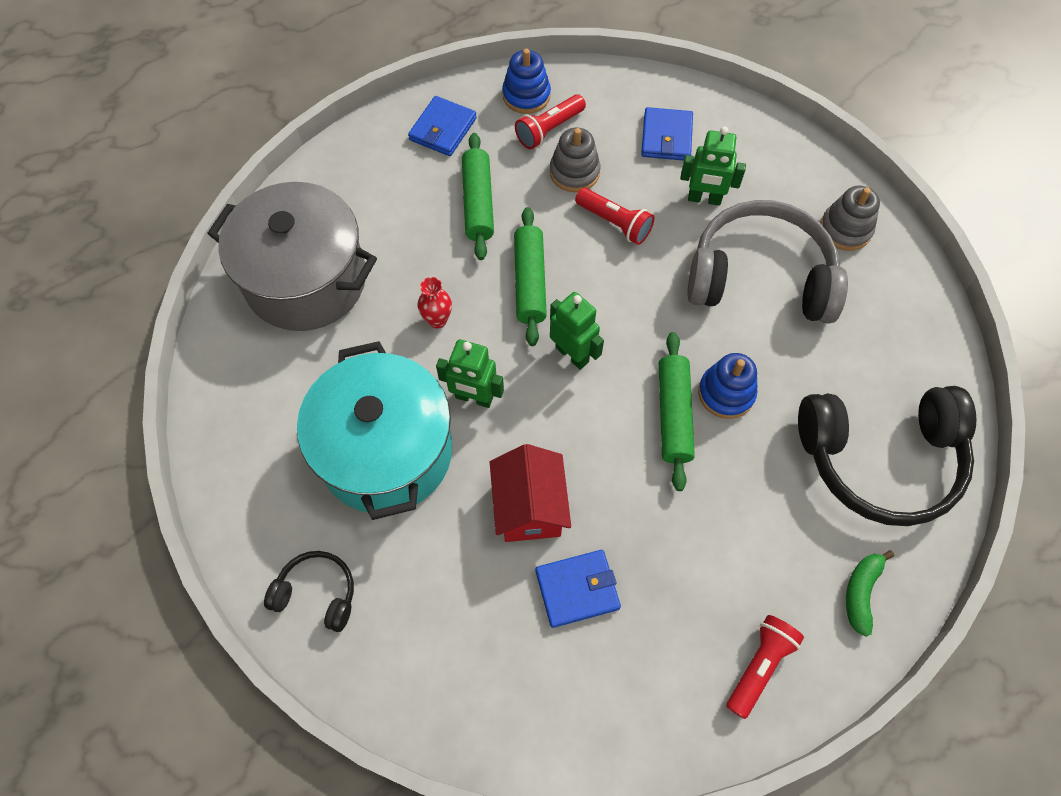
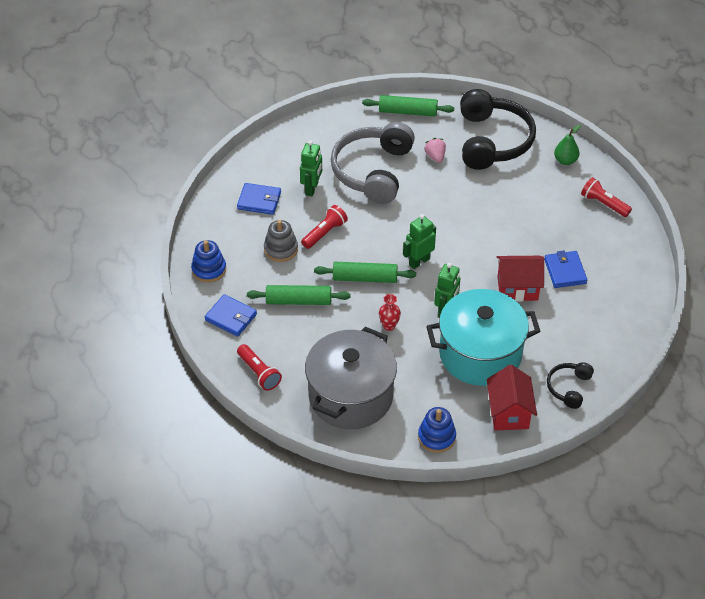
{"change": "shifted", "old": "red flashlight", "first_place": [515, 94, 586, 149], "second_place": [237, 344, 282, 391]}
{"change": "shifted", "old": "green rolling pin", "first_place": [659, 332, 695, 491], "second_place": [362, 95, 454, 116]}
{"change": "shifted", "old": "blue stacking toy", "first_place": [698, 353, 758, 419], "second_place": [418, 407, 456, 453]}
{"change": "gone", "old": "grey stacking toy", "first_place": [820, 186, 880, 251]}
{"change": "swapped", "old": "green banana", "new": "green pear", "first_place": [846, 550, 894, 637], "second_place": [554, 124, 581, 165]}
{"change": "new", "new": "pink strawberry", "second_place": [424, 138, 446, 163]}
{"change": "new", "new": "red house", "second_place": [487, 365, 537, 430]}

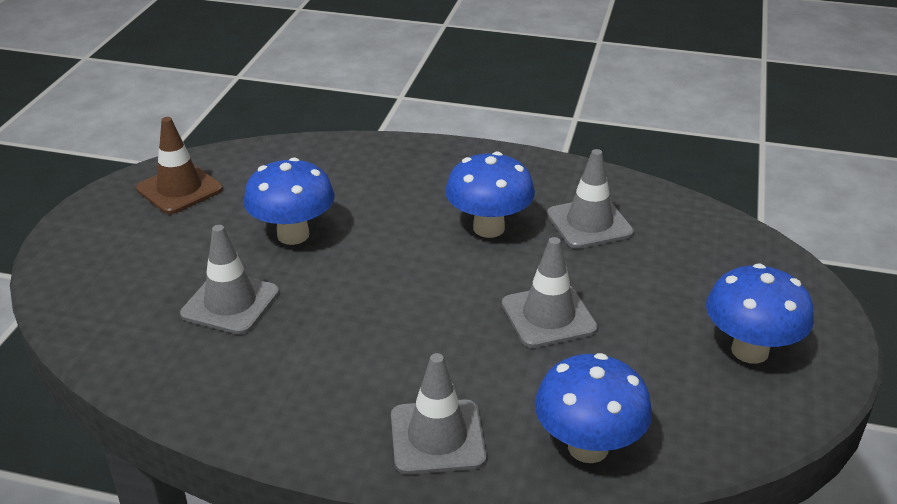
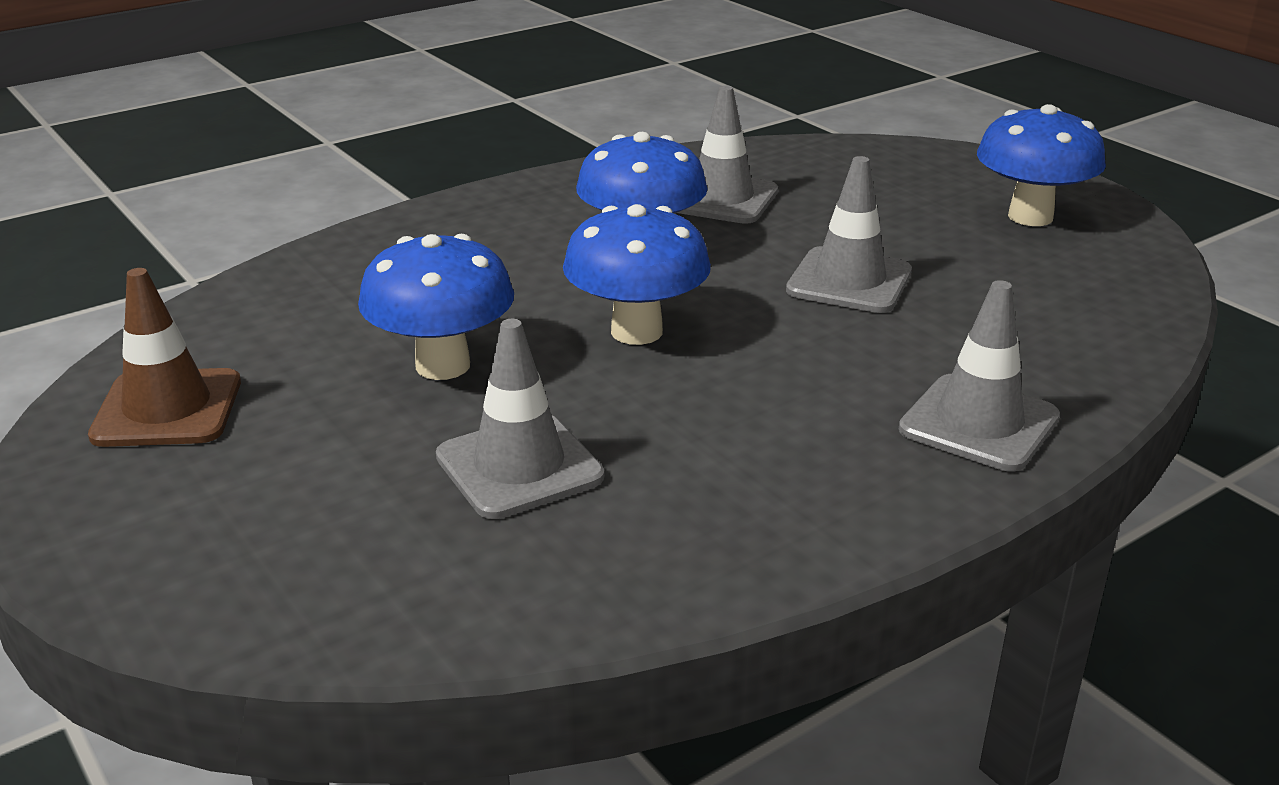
{"change": "shifted", "old": "blue mushroom", "first_place": [535, 353, 652, 463], "second_place": [563, 204, 711, 345]}

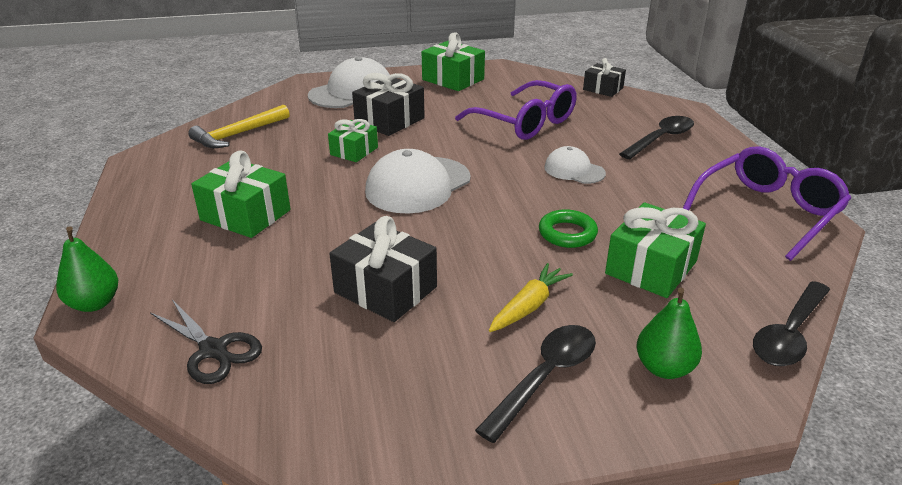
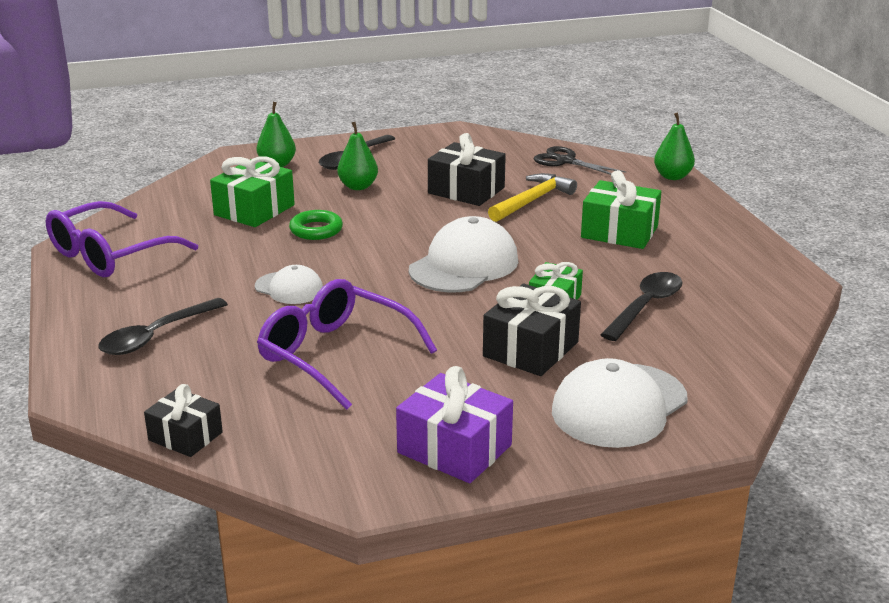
{"change": "shifted", "old": "yellow hammer", "first_place": [188, 104, 290, 148], "second_place": [488, 173, 577, 222]}
{"change": "repainted", "old": "green gift", "new": "purple gift", "first_place": [422, 32, 485, 91], "second_place": [396, 366, 513, 483]}
{"change": "swapped", "old": "yellow carrot", "new": "green pear", "first_place": [489, 263, 573, 332], "second_place": [337, 122, 378, 190]}
{"change": "shifted", "old": "black spoon", "first_place": [753, 281, 830, 366], "second_place": [600, 272, 683, 341]}

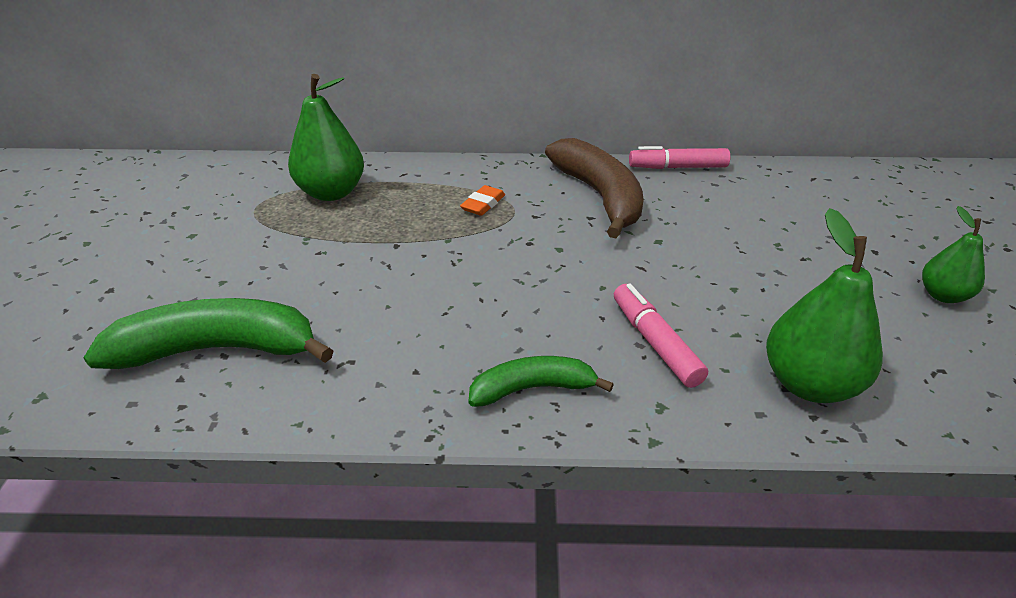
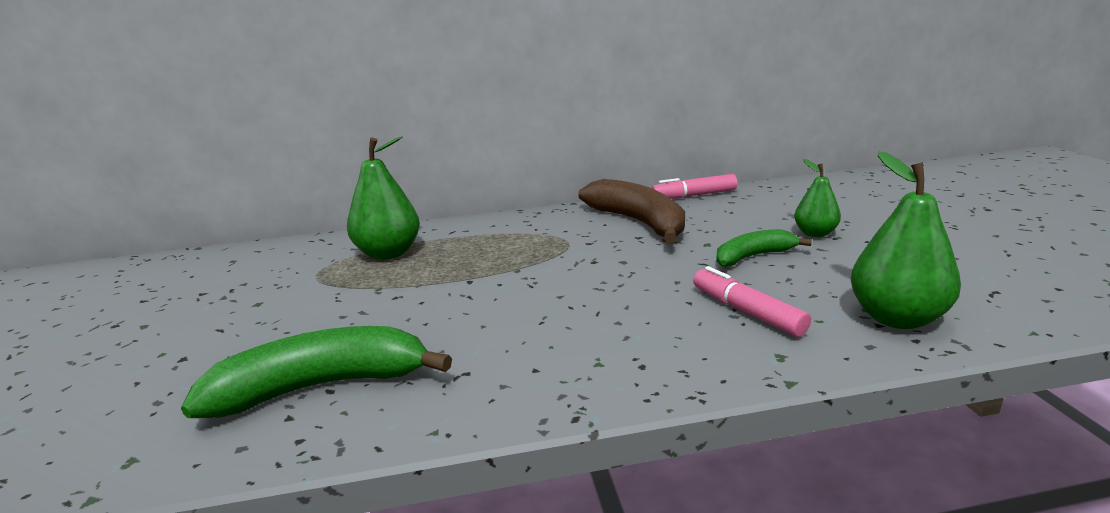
{"change": "gone", "old": "orange eraser", "first_place": [460, 185, 505, 216]}
{"change": "shifted", "old": "green banana", "first_place": [469, 356, 614, 407], "second_place": [716, 229, 812, 267]}
{"change": "shifted", "old": "green pear", "first_place": [922, 206, 985, 303], "second_place": [794, 159, 841, 237]}

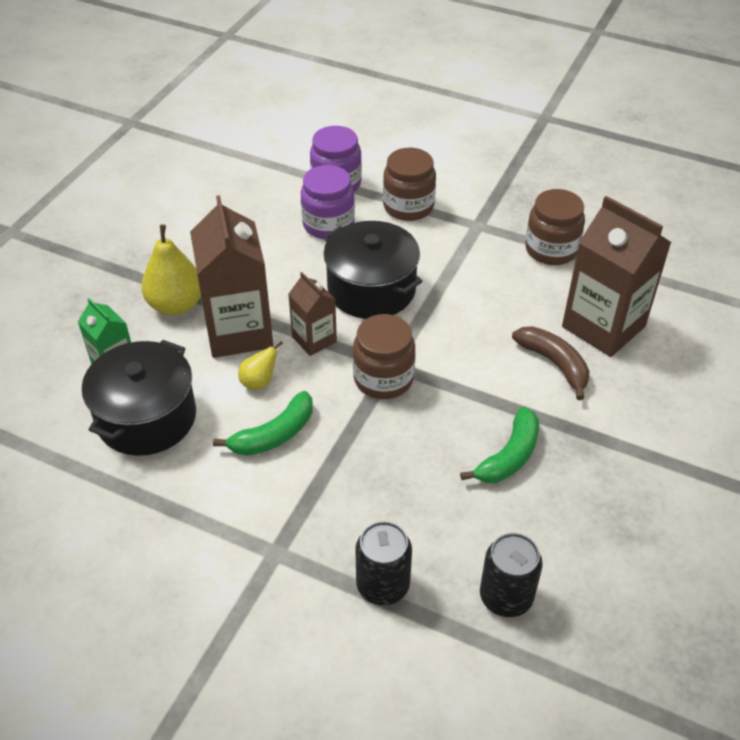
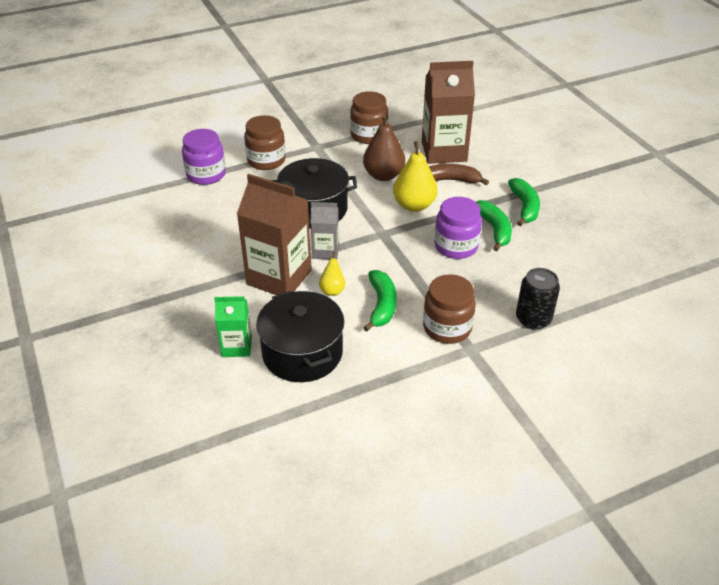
{"change": "shifted", "old": "yellow pear", "first_place": [142, 224, 201, 315], "second_place": [393, 141, 438, 212]}
{"change": "repainted", "old": "brown carton", "new": "grey carton", "first_place": [288, 272, 337, 356], "second_place": [310, 202, 339, 259]}
{"change": "shifted", "old": "purple jar", "first_place": [301, 165, 355, 239], "second_place": [435, 197, 482, 259]}
{"change": "shifted", "old": "brown jar", "first_place": [353, 314, 415, 399], "second_place": [423, 274, 476, 344]}
{"change": "gone", "old": "black can", "first_place": [480, 533, 543, 617]}
{"change": "new", "new": "brown pear", "second_place": [363, 115, 405, 181]}
{"change": "new", "new": "green banana", "second_place": [508, 178, 540, 226]}

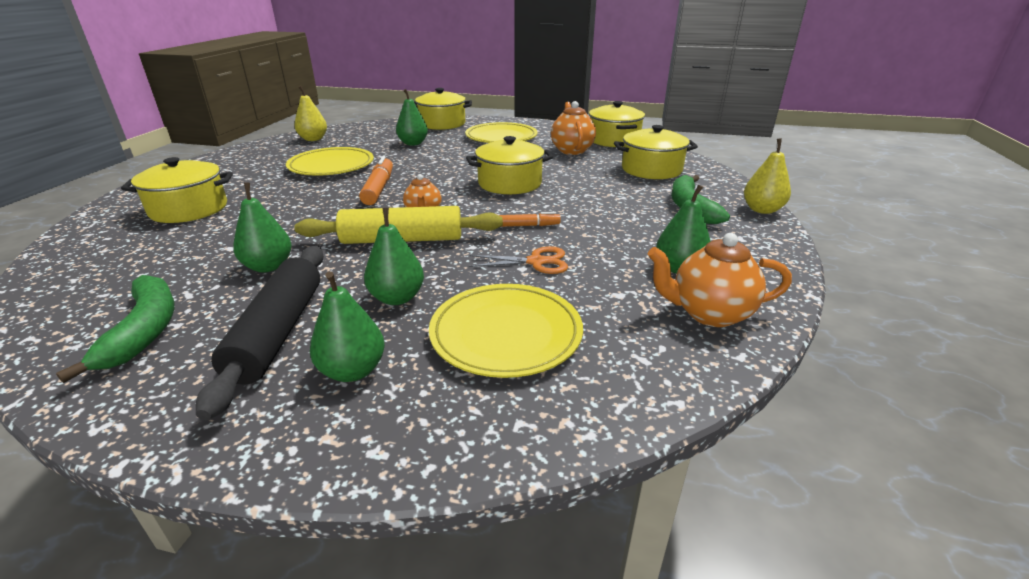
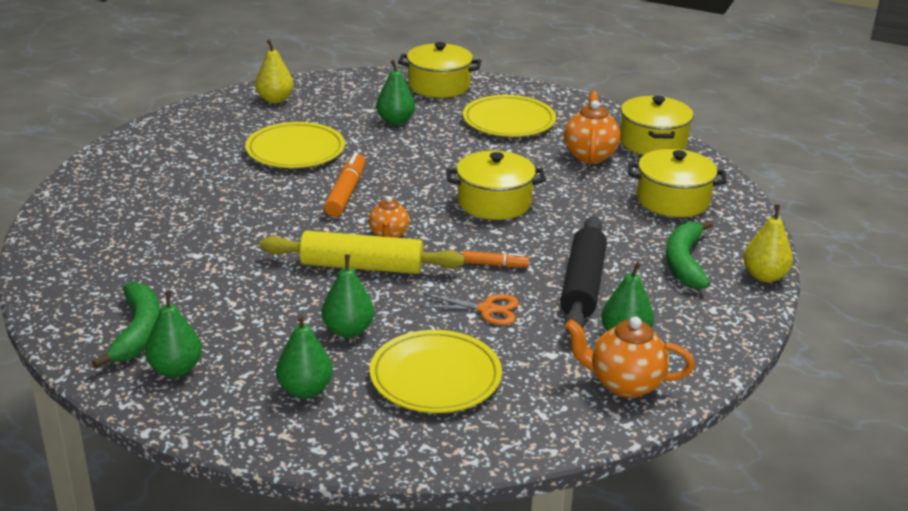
{"change": "gone", "old": "yellow pot", "first_place": [121, 157, 233, 223]}
{"change": "shifted", "old": "black rolling pin", "first_place": [196, 246, 324, 420], "second_place": [560, 216, 607, 333]}
{"change": "shifted", "old": "green pear", "first_place": [233, 183, 292, 273], "second_place": [145, 291, 202, 377]}

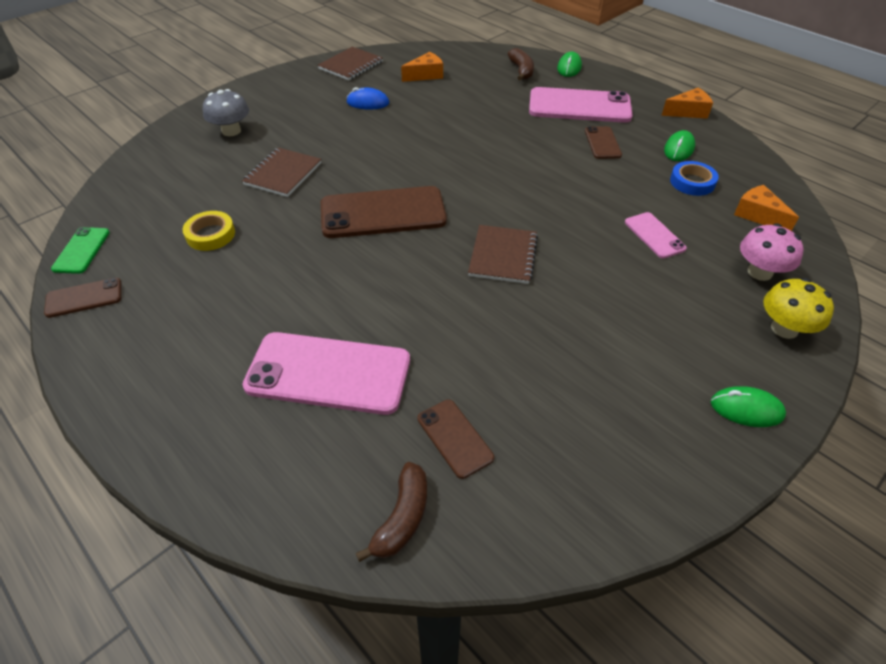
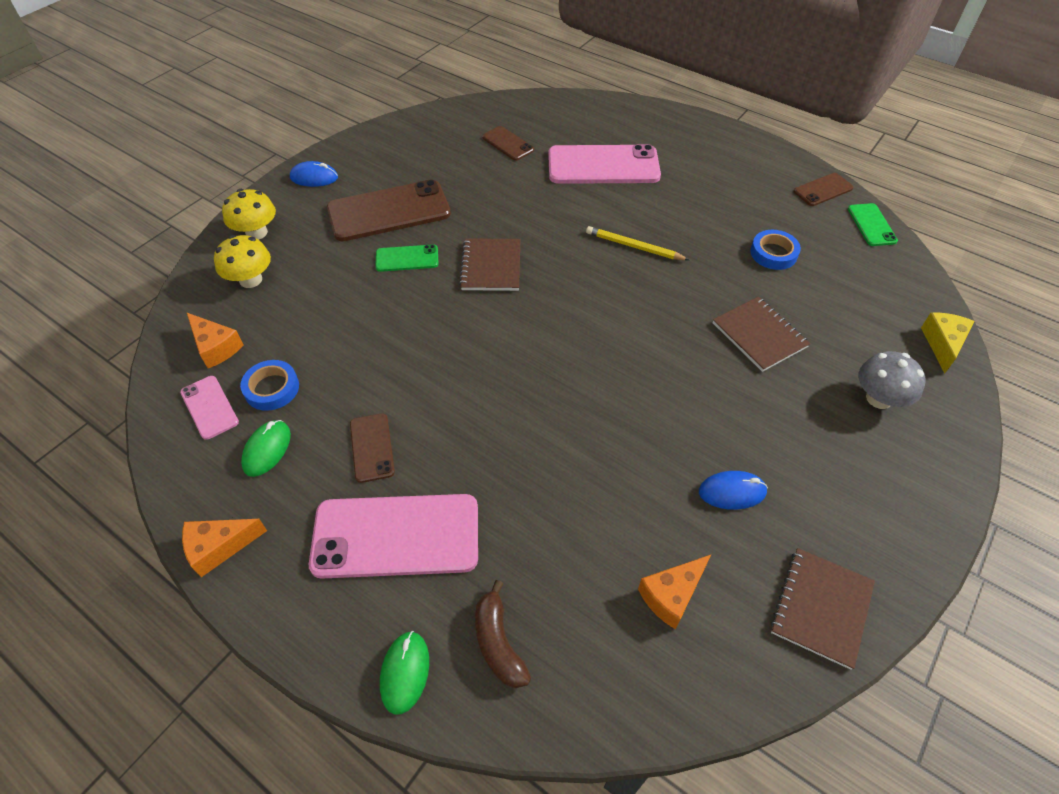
{"change": "repainted", "old": "yellow tape", "new": "blue tape", "first_place": [182, 211, 235, 251], "second_place": [750, 230, 801, 270]}
{"change": "rotated", "old": "brown notebook", "first_place": [242, 148, 321, 197], "second_place": [713, 297, 810, 372], "degrees": -45}
{"change": "shifted", "old": "brown phone", "first_place": [321, 186, 447, 238], "second_place": [327, 180, 451, 241]}
{"change": "gone", "old": "brown banana", "first_place": [356, 462, 427, 562]}
{"change": "shifted", "old": "pink phone", "first_place": [625, 212, 687, 259], "second_place": [180, 376, 239, 440]}
{"change": "repainted", "old": "green mouse", "new": "blue mouse", "first_place": [711, 386, 786, 427], "second_place": [290, 161, 338, 187]}
{"change": "repainted", "old": "pink mushroom", "new": "yellow mushroom", "first_place": [740, 224, 804, 281], "second_place": [214, 235, 271, 288]}
{"change": "new", "new": "green phone", "second_place": [375, 244, 438, 272]}
{"change": "new", "new": "yellow pencil", "second_place": [586, 226, 689, 260]}
{"change": "new", "new": "yellow cheese", "second_place": [921, 313, 974, 374]}

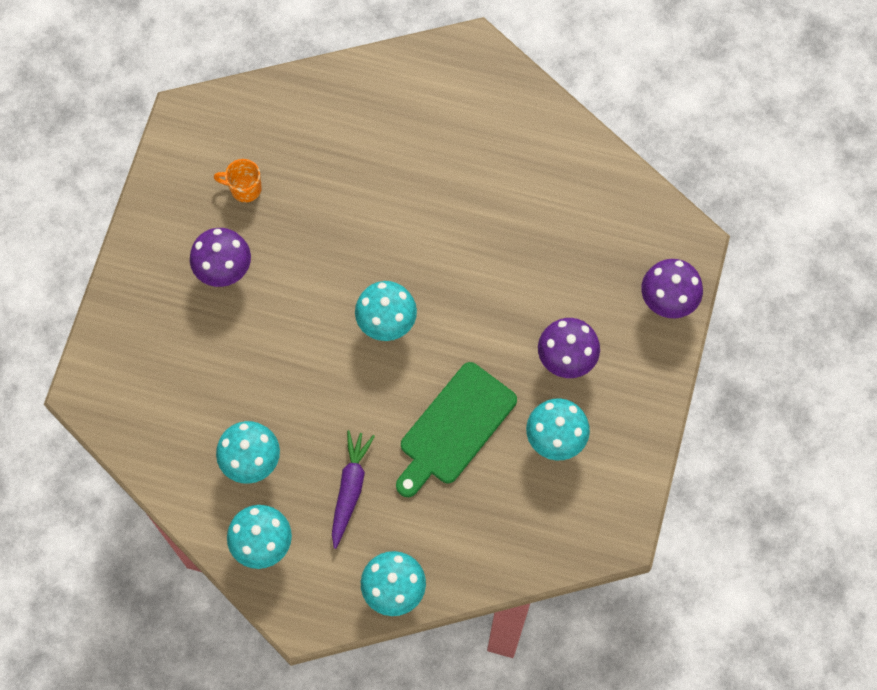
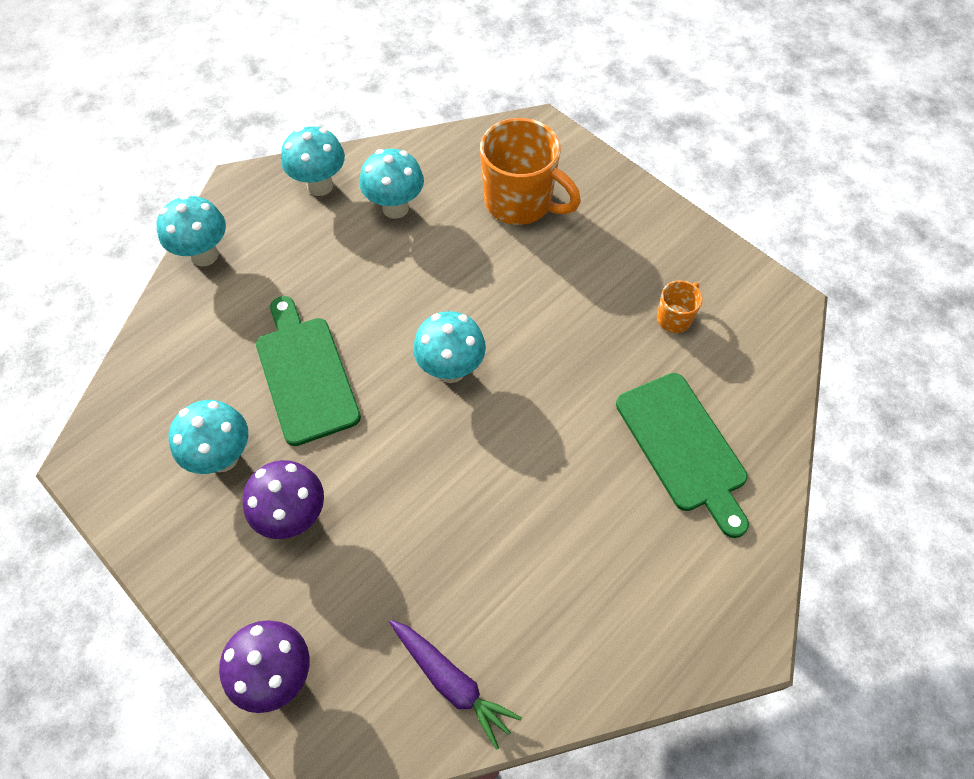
{"change": "gone", "old": "purple mushroom", "first_place": [190, 228, 251, 287]}
{"change": "shifted", "old": "purple carrot", "first_place": [332, 430, 375, 549], "second_place": [389, 620, 522, 750]}
{"change": "new", "new": "orange mug", "second_place": [480, 118, 581, 225]}
{"change": "new", "new": "green cutting board", "second_place": [616, 373, 749, 538]}

